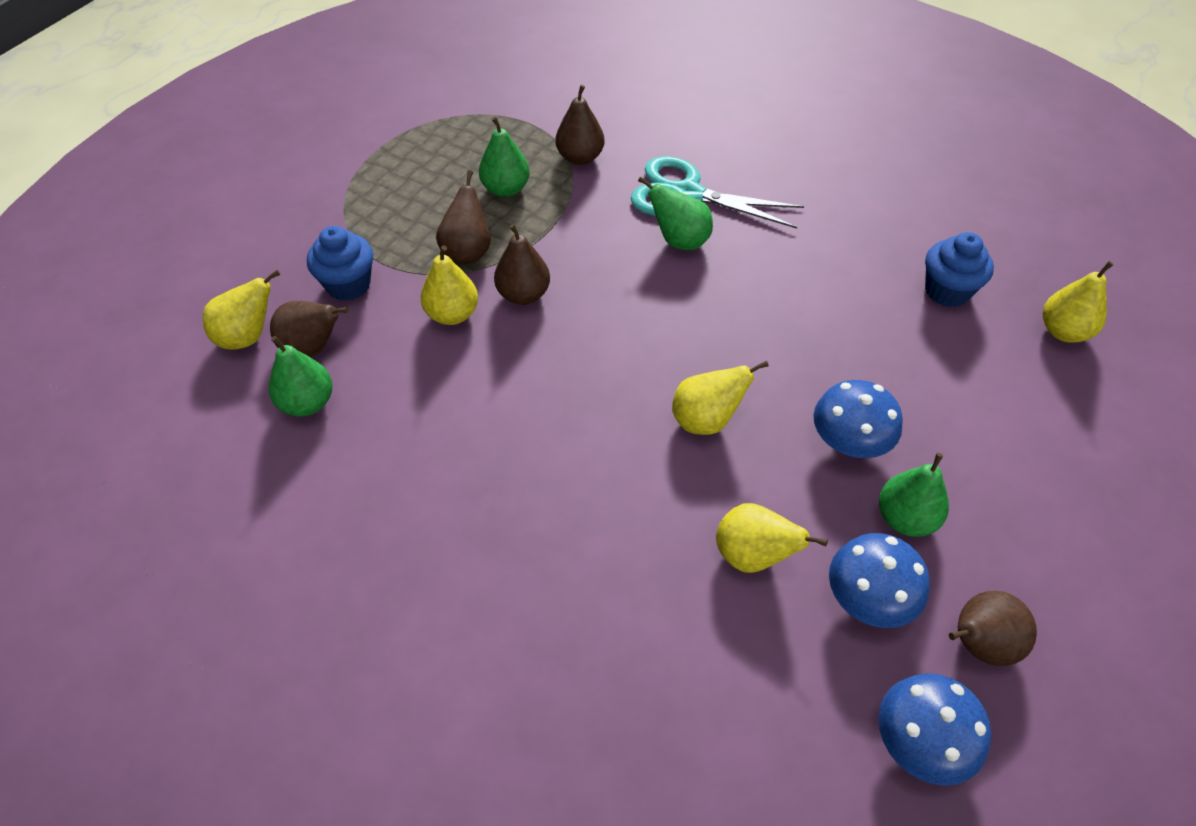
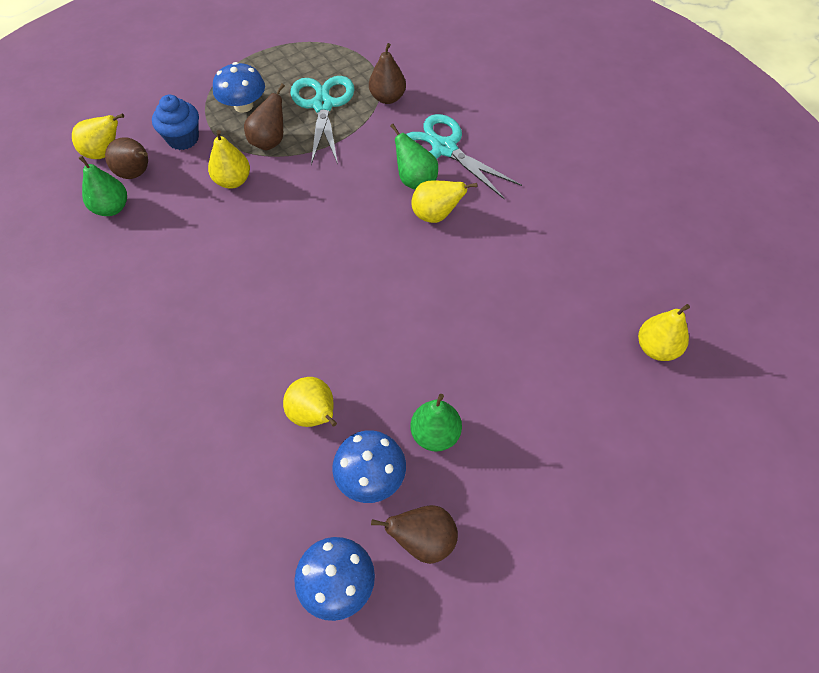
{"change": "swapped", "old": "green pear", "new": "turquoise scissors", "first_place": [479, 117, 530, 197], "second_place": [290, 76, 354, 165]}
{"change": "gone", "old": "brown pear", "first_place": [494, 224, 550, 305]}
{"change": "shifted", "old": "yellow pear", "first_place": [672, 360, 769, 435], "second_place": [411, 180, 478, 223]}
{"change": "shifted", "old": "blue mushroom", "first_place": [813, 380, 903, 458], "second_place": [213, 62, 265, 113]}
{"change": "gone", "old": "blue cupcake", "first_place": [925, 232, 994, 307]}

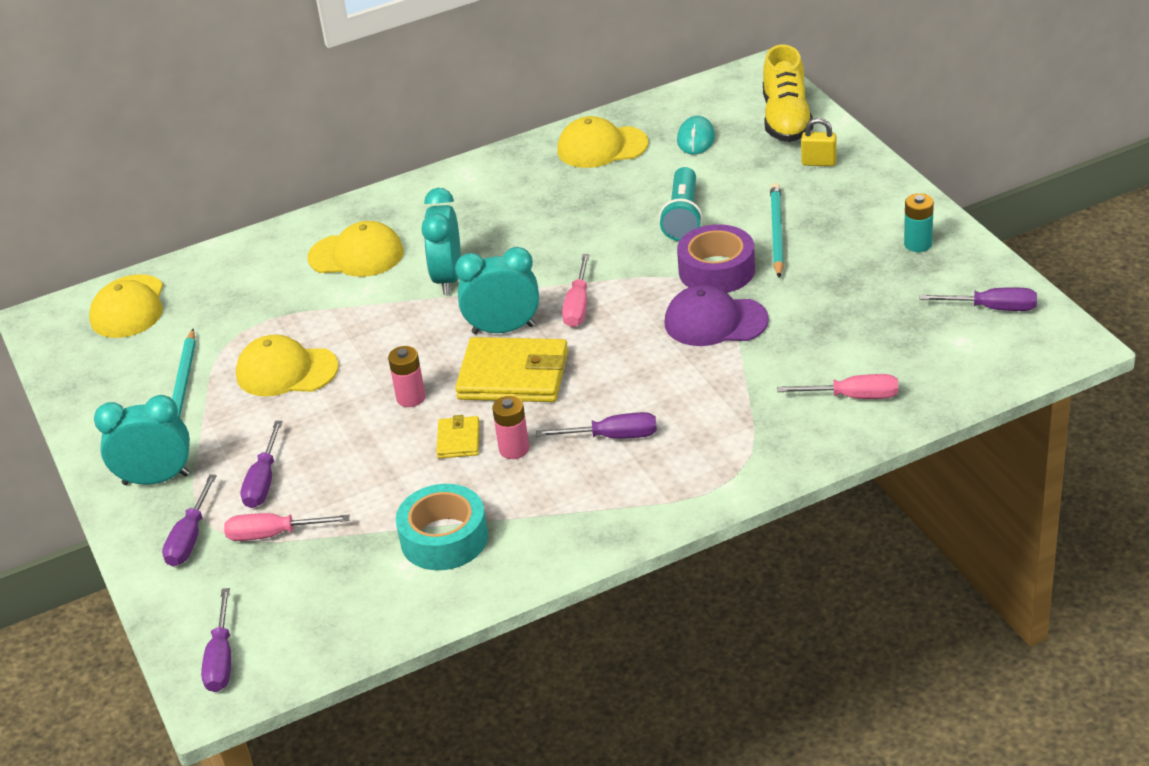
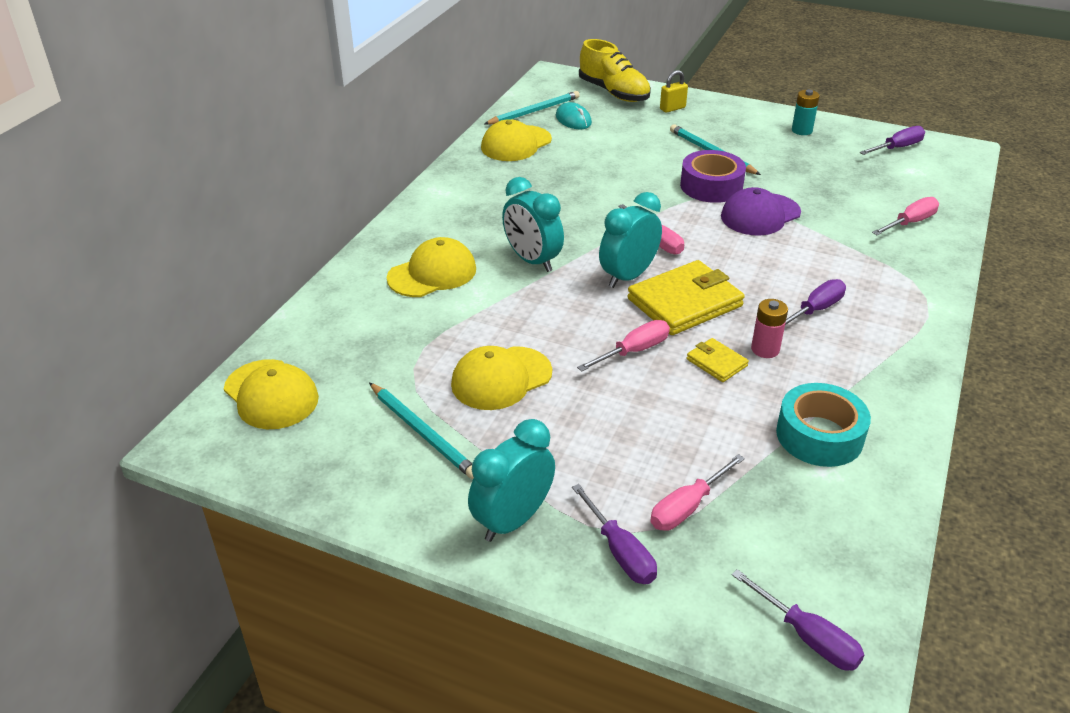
{"change": "gone", "old": "purple screwdriver", "first_place": [240, 421, 283, 508]}
{"change": "swapped", "old": "pink battery", "new": "pink screwdriver", "first_place": [388, 346, 426, 407], "second_place": [577, 320, 670, 371]}
{"change": "gone", "old": "turquoise flashlight", "first_place": [659, 167, 703, 241]}
{"change": "new", "new": "turquoise pencil", "second_place": [484, 91, 580, 125]}

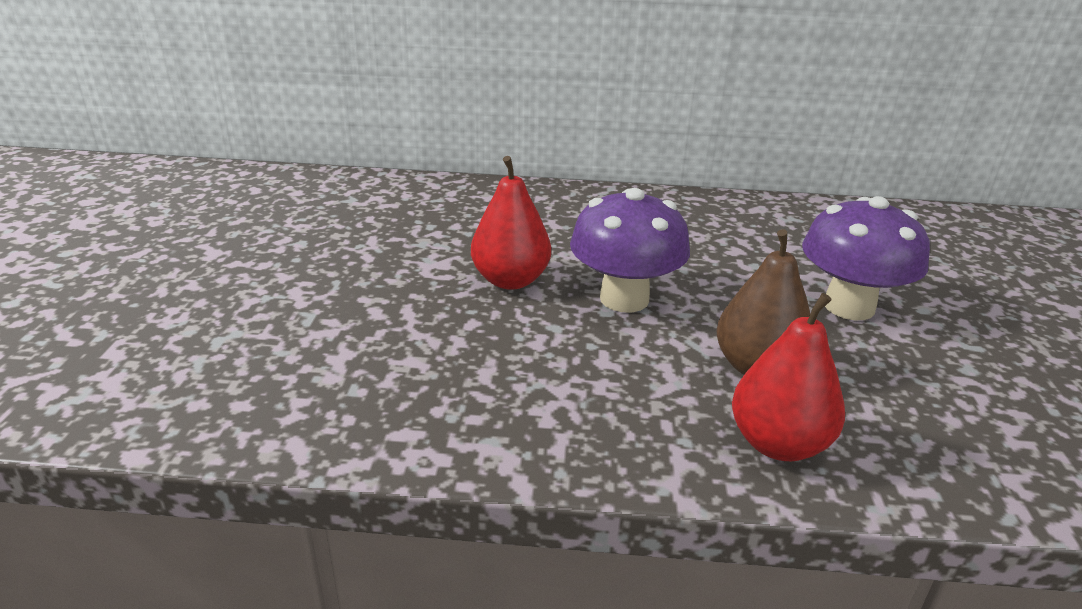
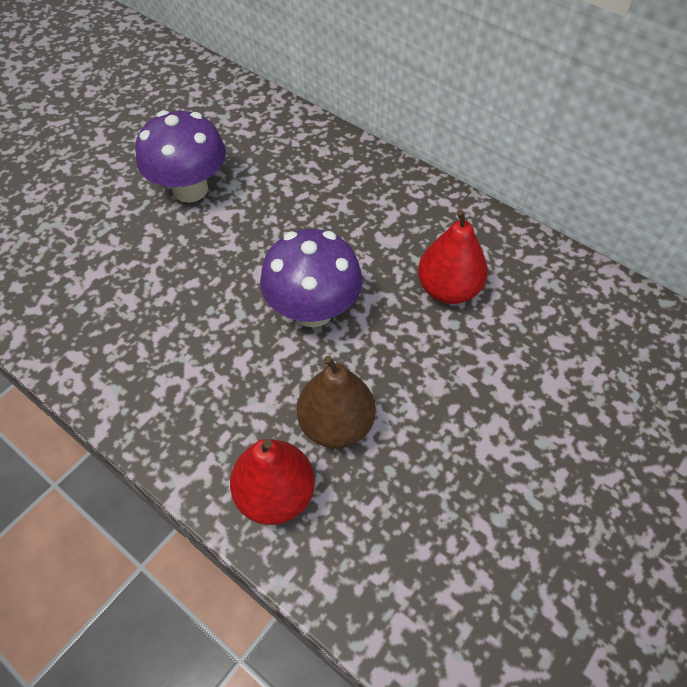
{"change": "shifted", "old": "red pear", "first_place": [471, 156, 551, 290], "second_place": [418, 209, 488, 304]}
{"change": "shifted", "old": "purple mushroom", "first_place": [802, 196, 930, 320], "second_place": [135, 110, 226, 202]}

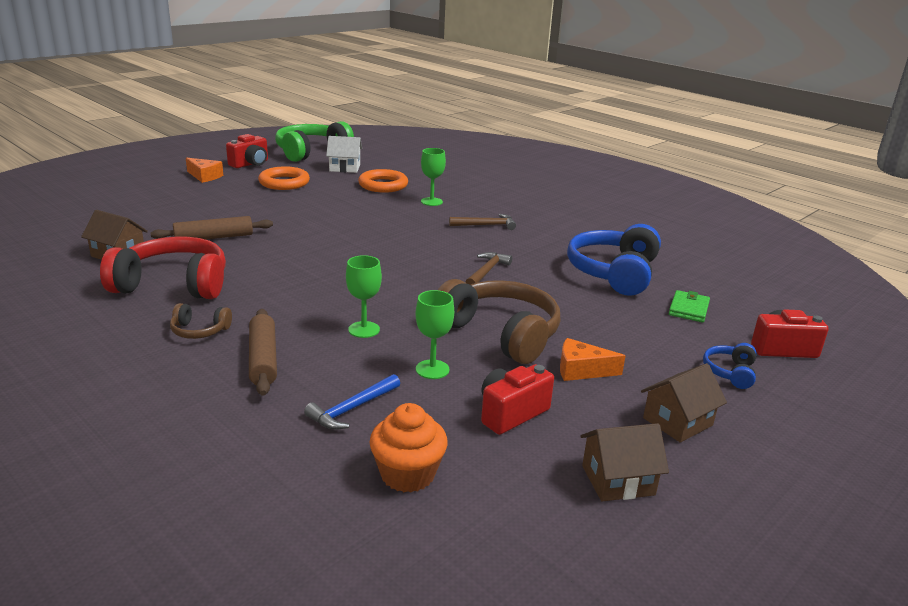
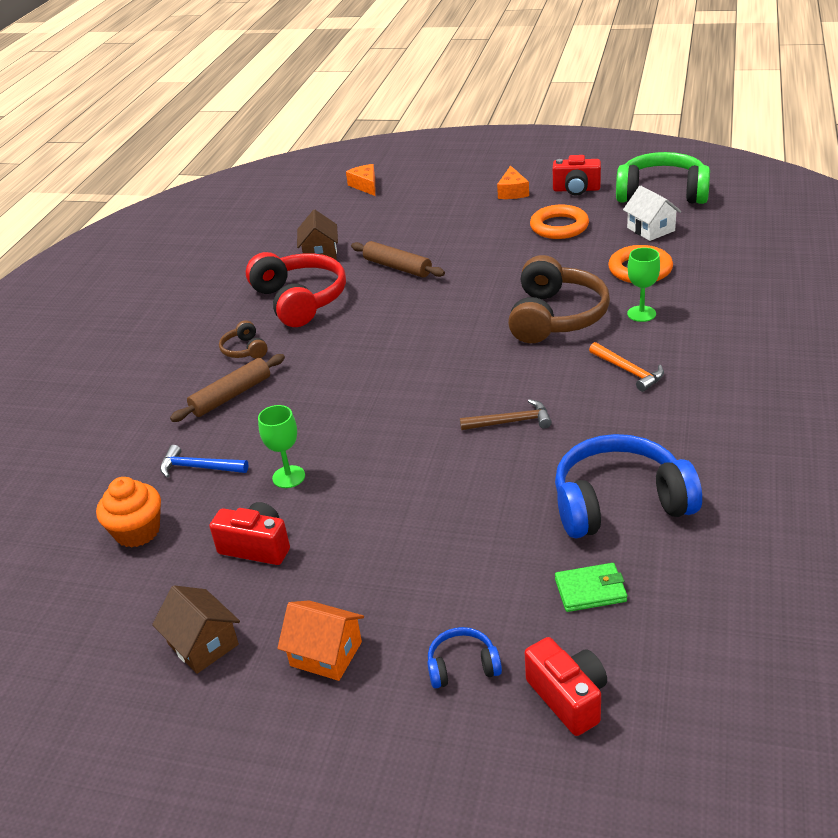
{"change": "gone", "old": "green goblet", "first_place": [346, 255, 382, 338]}
{"change": "shifted", "old": "brown headphones", "first_place": [438, 279, 560, 364], "second_place": [508, 255, 610, 343]}
{"change": "repainted", "old": "brown hammer", "new": "orange hammer", "first_place": [449, 214, 516, 230], "second_place": [589, 342, 664, 392]}
{"change": "shifted", "old": "orange cheese", "first_place": [560, 338, 625, 381], "second_place": [346, 164, 375, 196]}
{"change": "repainted", "old": "brown house", "new": "orange house", "first_place": [641, 363, 727, 443], "second_place": [277, 601, 364, 681]}

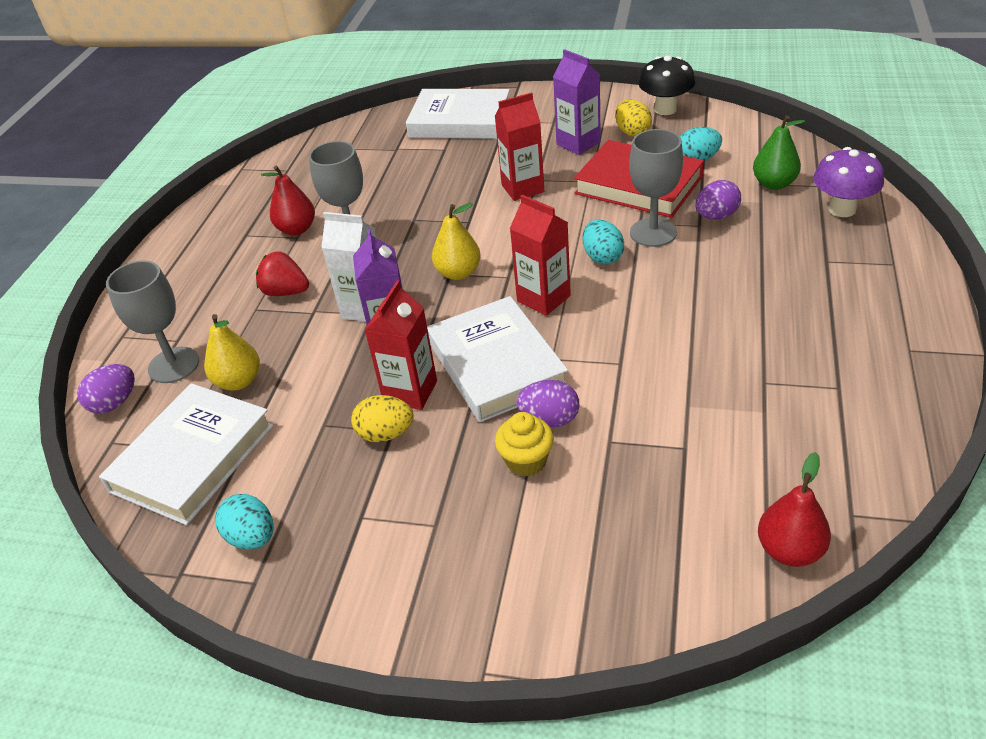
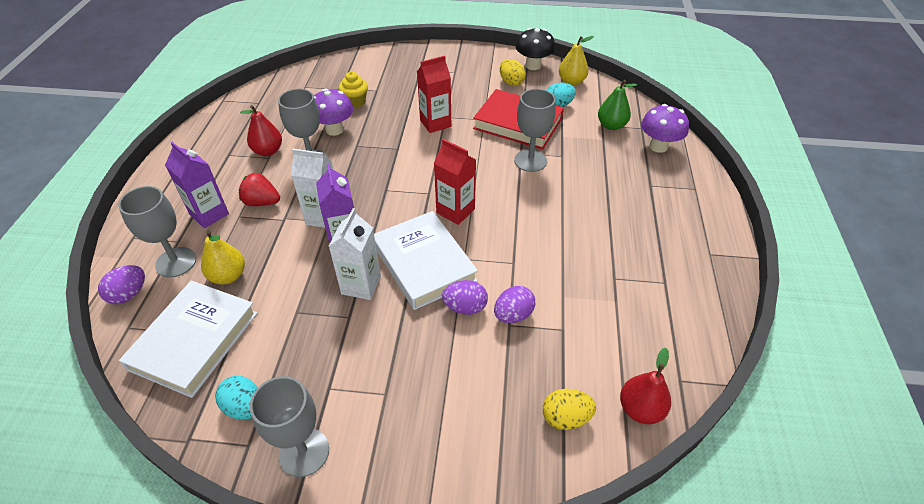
{"change": "shifted", "old": "yellow egg", "first_place": [351, 395, 414, 442], "second_place": [543, 389, 596, 430]}
{"change": "repainted", "old": "red carton", "new": "white carton", "first_place": [365, 280, 437, 410], "second_place": [329, 208, 381, 300]}
{"change": "gone", "old": "white book", "first_place": [406, 89, 510, 139]}
{"change": "shifted", "old": "yellow pear", "first_place": [432, 203, 481, 280], "second_place": [559, 36, 594, 86]}
{"change": "shifted", "old": "yellow cupcake", "first_place": [495, 412, 554, 477], "second_place": [338, 71, 368, 108]}
{"change": "shifted", "old": "purple carton", "first_place": [553, 49, 601, 155], "second_place": [165, 142, 229, 228]}
{"change": "gone", "old": "turquoise egg", "first_place": [583, 219, 624, 264]}
{"change": "shifted", "old": "purple egg", "first_place": [695, 180, 741, 219], "second_place": [494, 286, 535, 323]}
{"change": "new", "new": "grey goblet", "second_place": [250, 376, 329, 477]}
{"change": "new", "new": "purple mushroom", "second_place": [314, 89, 354, 136]}

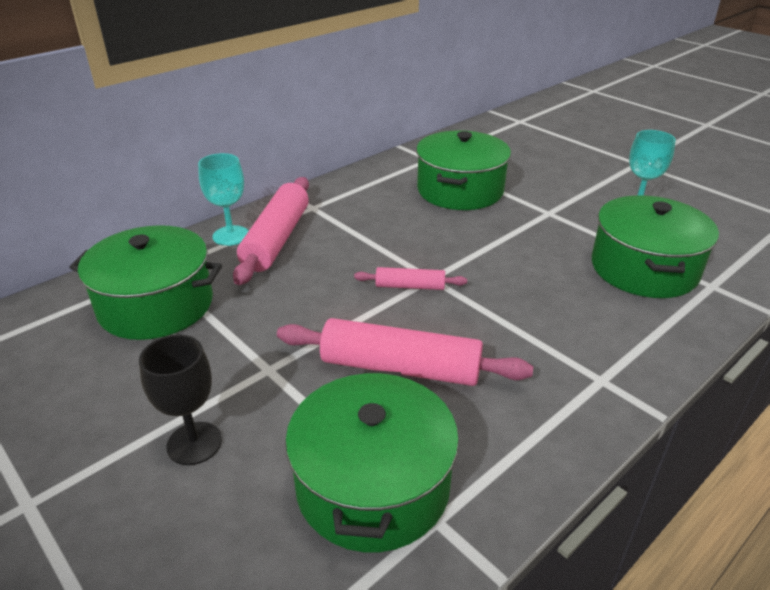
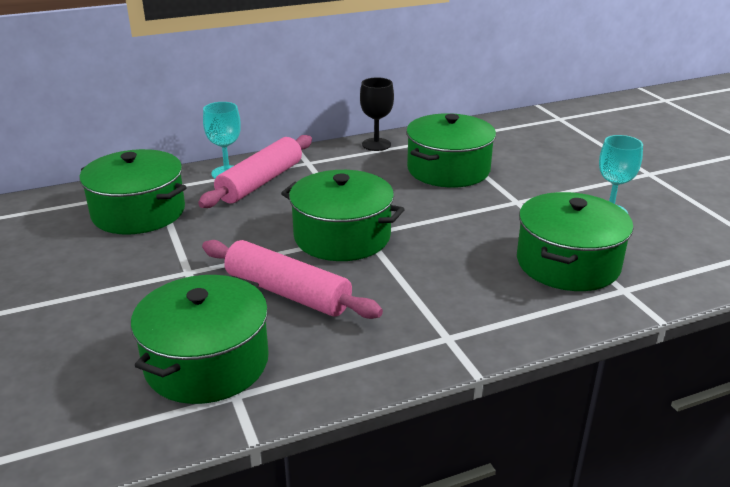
{"change": "shifted", "old": "black goblet", "first_place": [139, 335, 222, 465], "second_place": [360, 77, 394, 151]}
{"change": "swapped", "old": "pink rolling pin", "new": "green pot", "first_place": [354, 267, 467, 290], "second_place": [281, 170, 405, 261]}

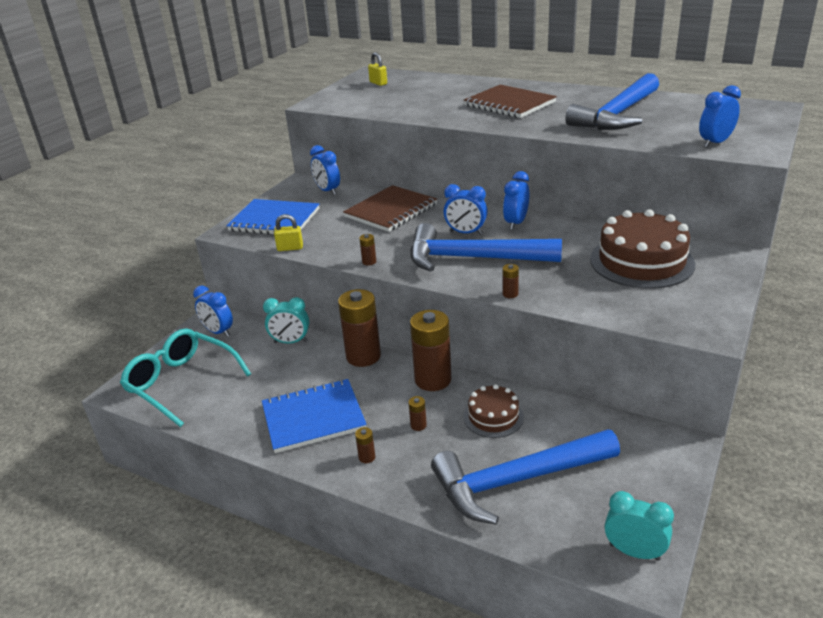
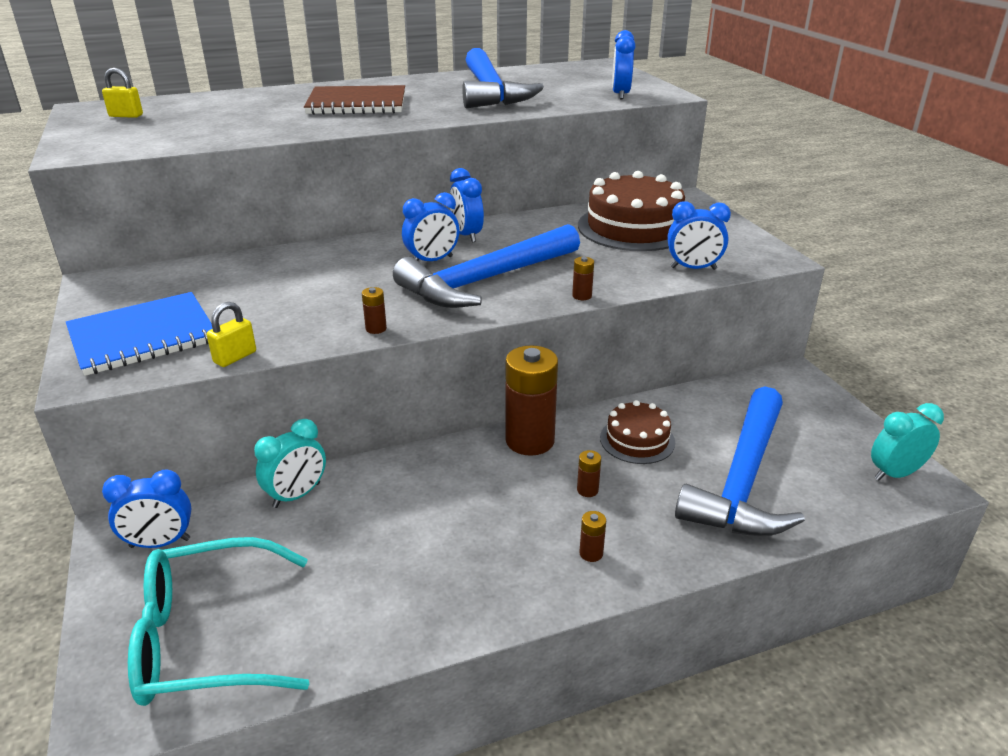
{"change": "gone", "old": "blue notebook", "first_place": [262, 379, 367, 453]}
{"change": "shifted", "old": "blue clock", "first_place": [310, 145, 340, 195], "second_place": [668, 201, 731, 270]}
{"change": "gone", "old": "brown battery", "first_place": [338, 289, 381, 367]}
{"change": "gone", "old": "brown notebook", "first_place": [343, 185, 437, 232]}

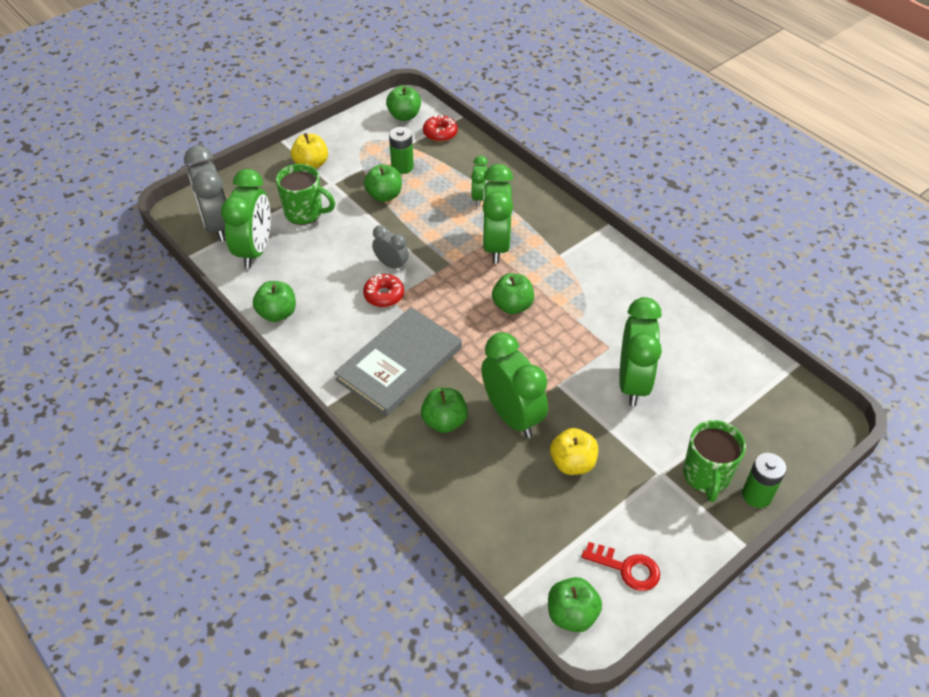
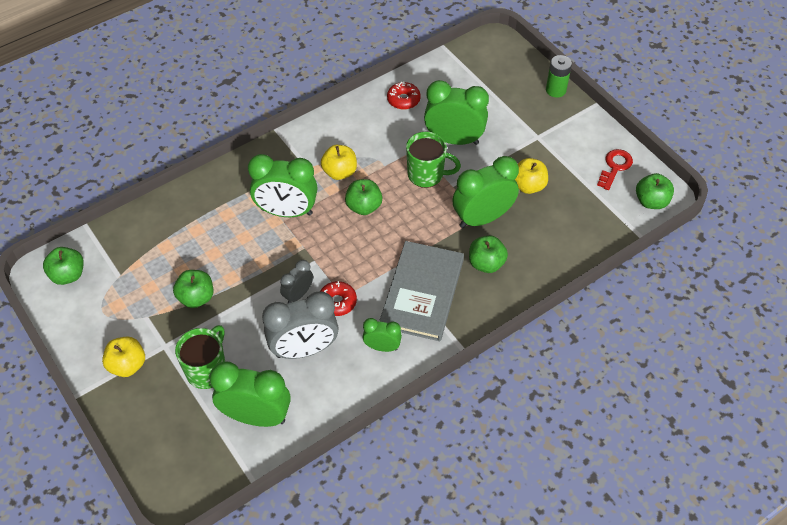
{"change": "shifted", "old": "grey clock", "first_place": [184, 146, 226, 242], "second_place": [262, 291, 339, 359]}
{"change": "gone", "old": "green apple", "first_place": [253, 281, 296, 322]}
{"change": "rotated", "old": "grey book", "first_place": [334, 307, 462, 416], "second_place": [379, 241, 464, 341], "degrees": 60}
{"change": "gone", "old": "green battery", "first_place": [389, 127, 414, 174]}
{"change": "shifted", "old": "red donut", "first_place": [423, 115, 458, 142], "second_place": [387, 81, 421, 110]}
{"change": "shifted", "old": "green clock", "first_place": [471, 156, 488, 206], "second_place": [363, 318, 402, 352]}
{"change": "shifted", "old": "green mug", "first_place": [683, 420, 746, 502], "second_place": [406, 132, 461, 188]}
{"change": "new", "new": "yellow apple", "second_place": [321, 145, 357, 180]}

